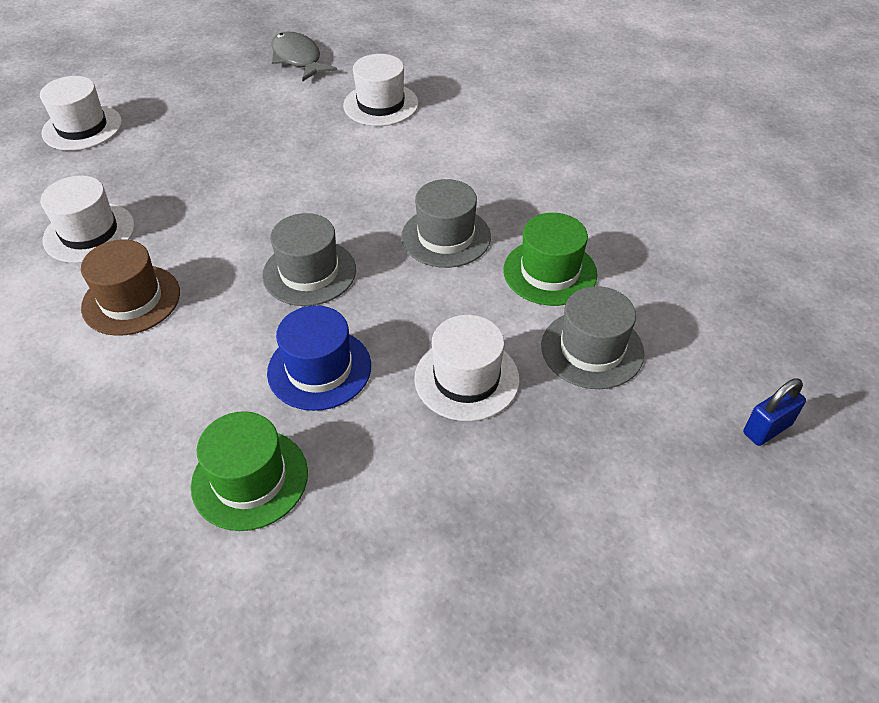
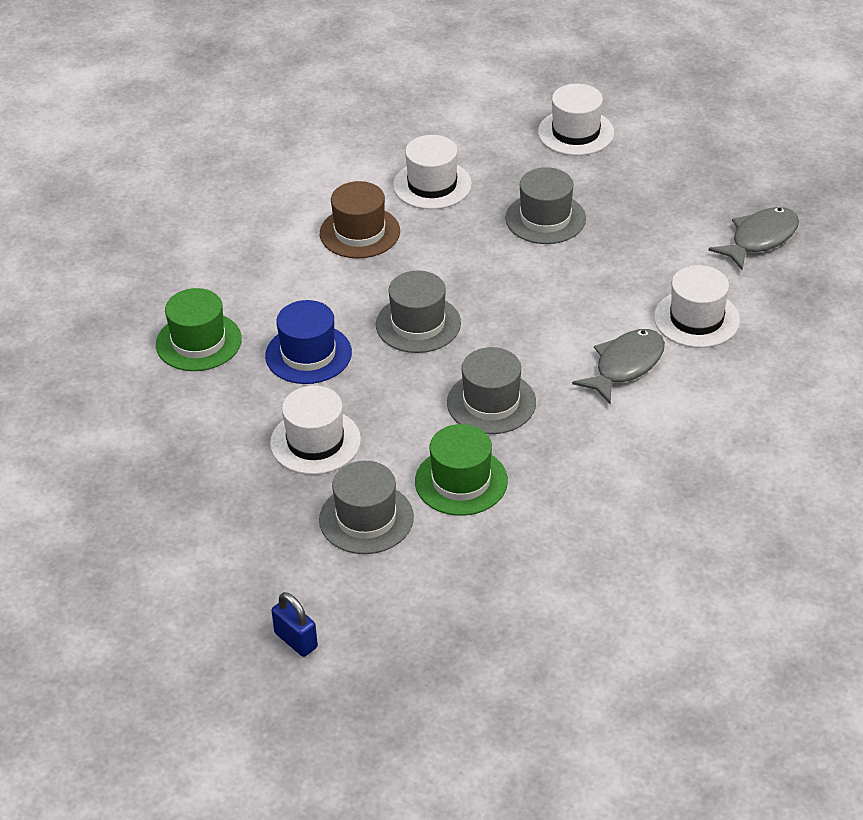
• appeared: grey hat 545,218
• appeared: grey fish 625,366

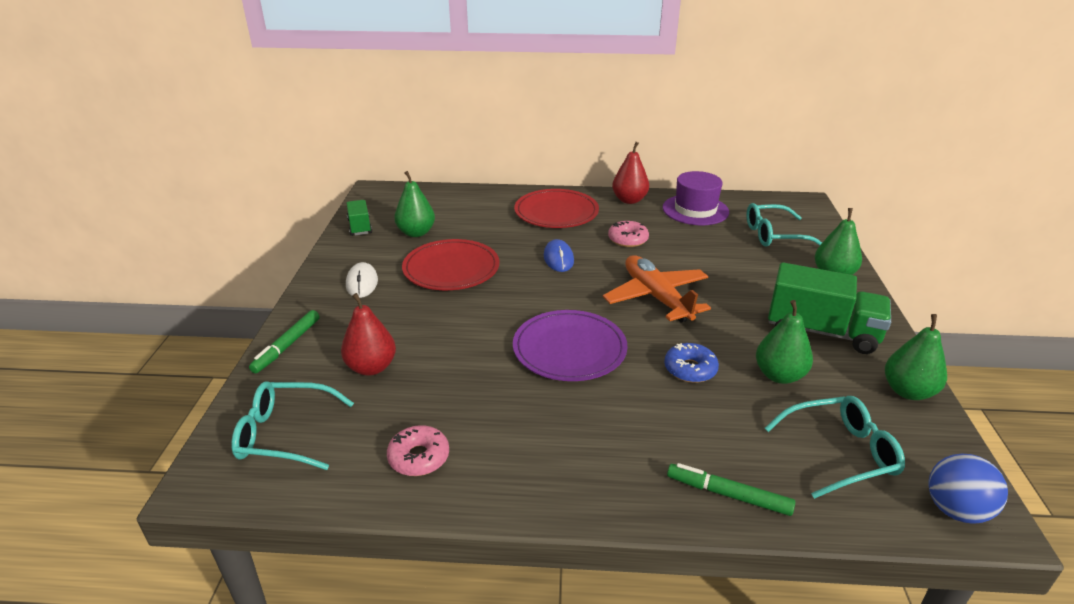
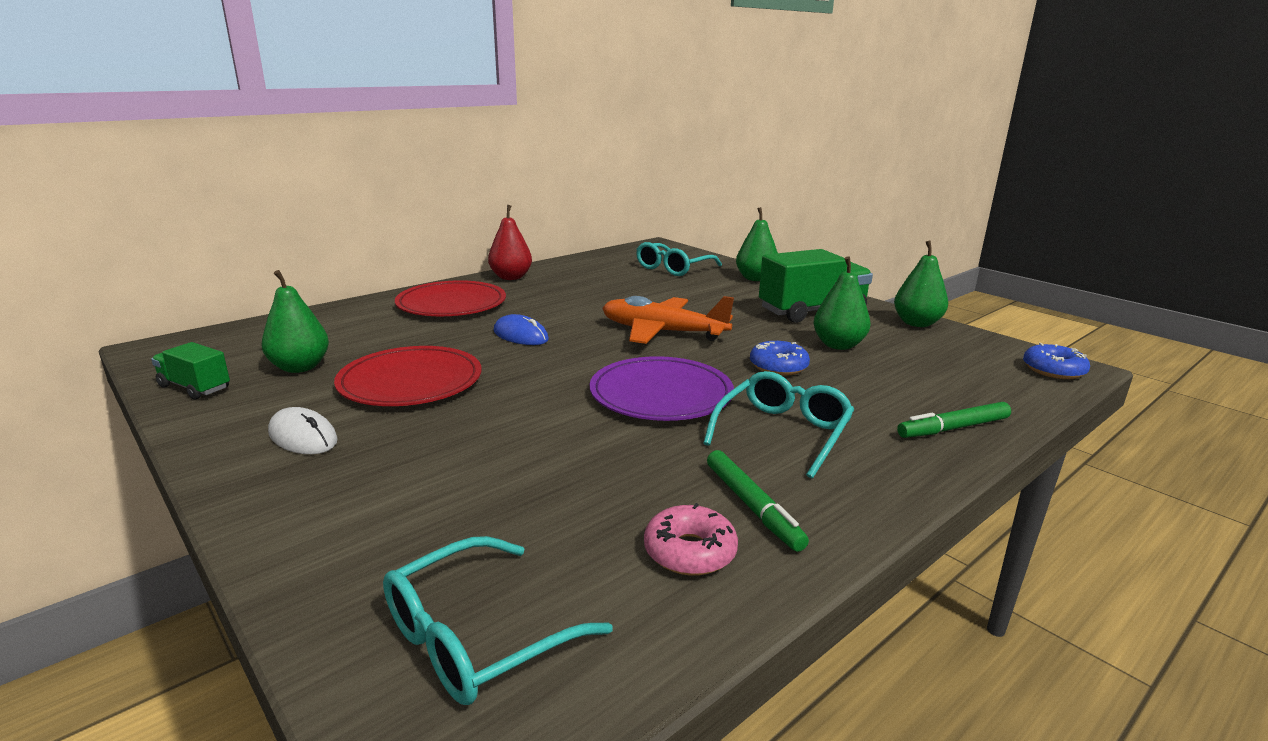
• missing: purple hat 695,210
• missing: pink donut 628,239
• missing: red pear 371,367
• relocated: green marker 287,346 to 752,506
• relocated: turquoise glasses 839,453 to 782,433
• exchanged: blue ball 955,510 to blue donut 1053,370

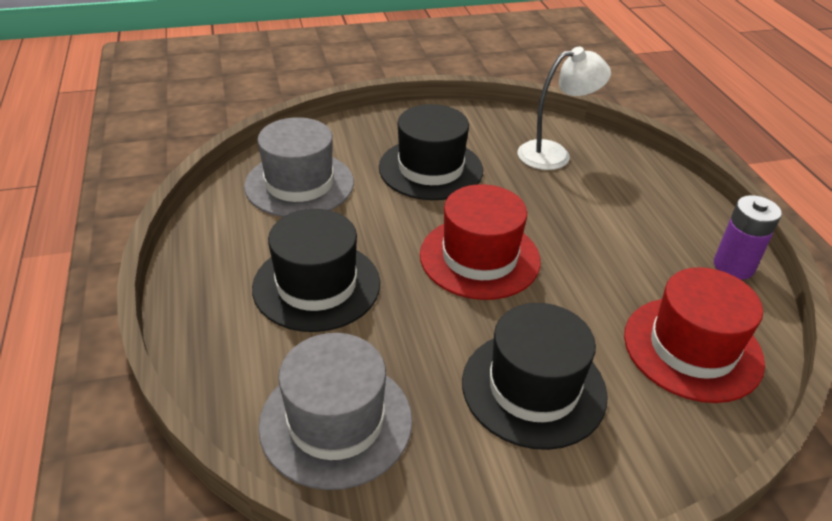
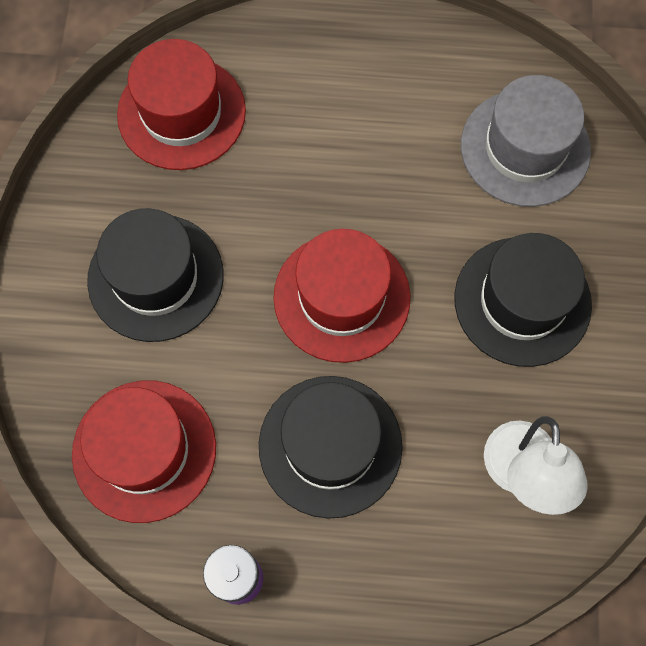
• relocated: black hat 316,285 to 330,446
• colour: grey hat 336,422 to red hat 181,113

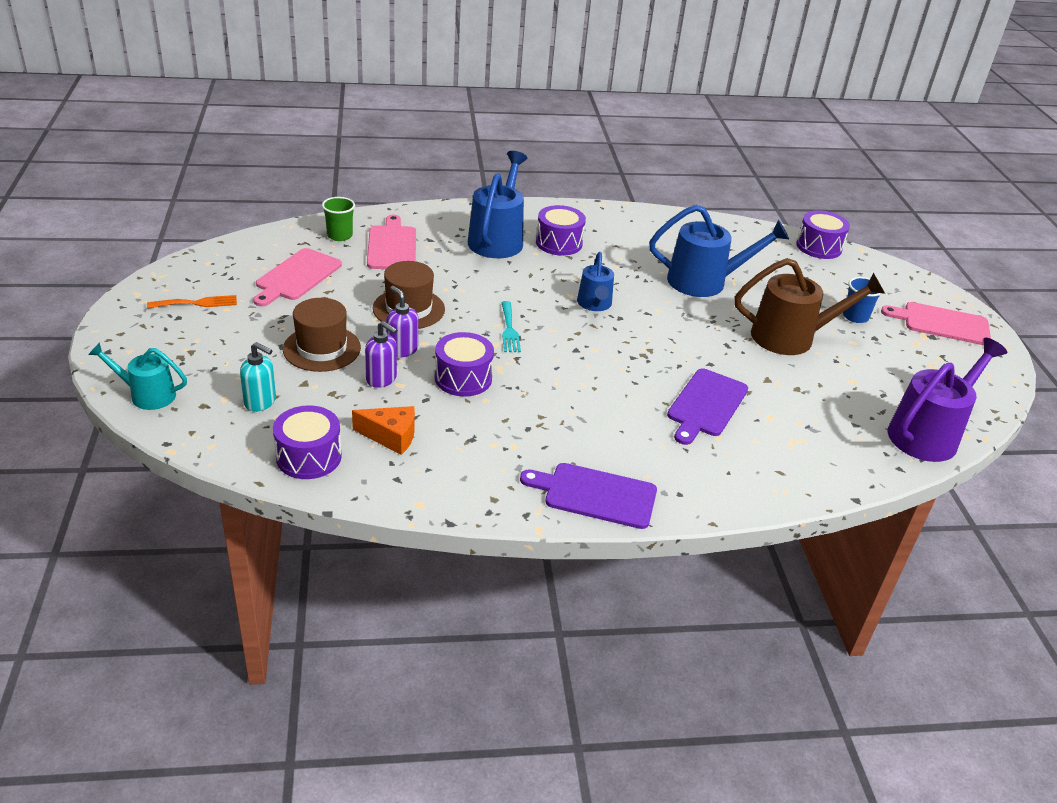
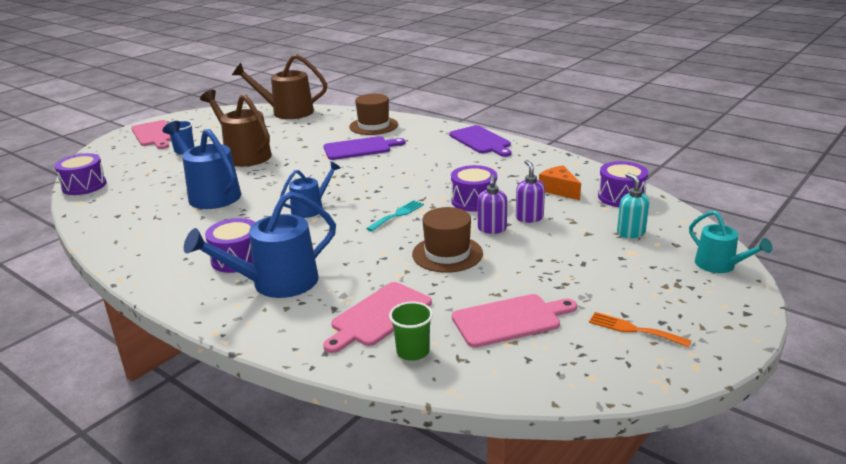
• relocated: brown hat 322,348 to 373,126
• colour: purple watering can 928,434 to brown watering can 287,112

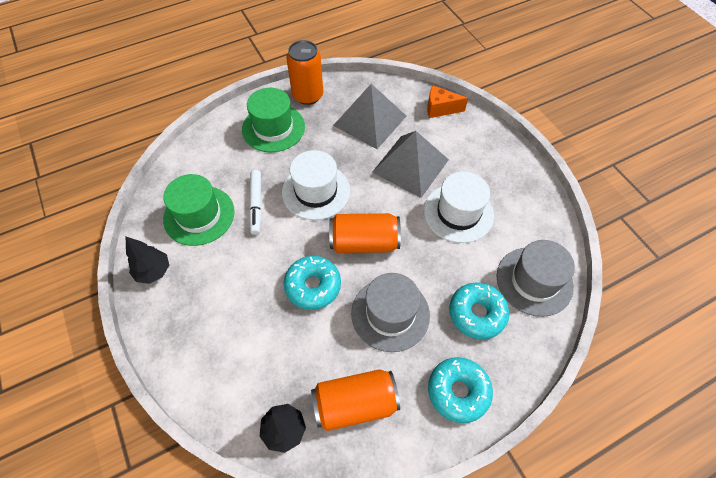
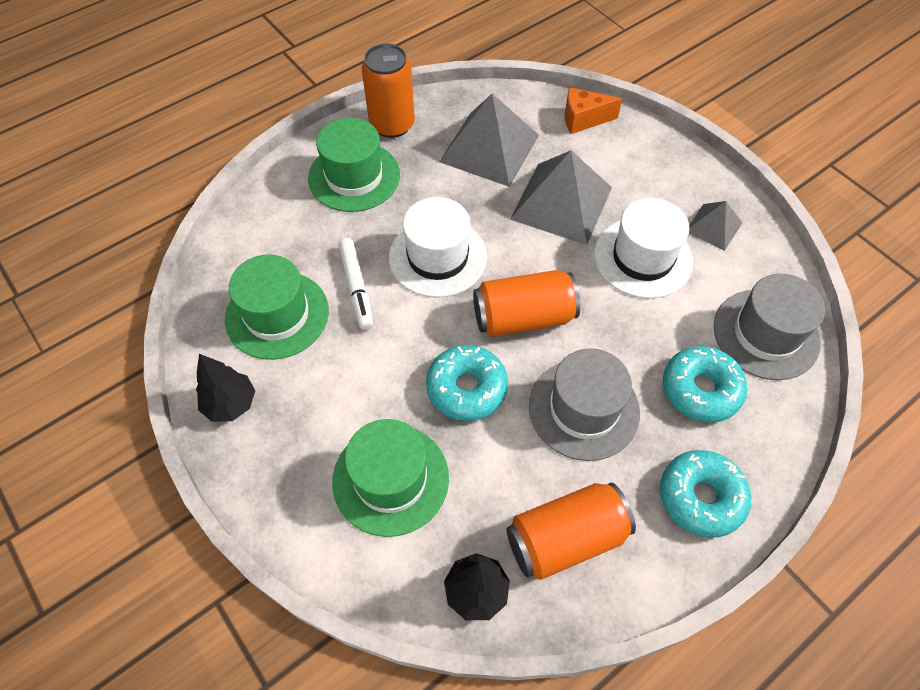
• appeared: grey pyramid 713,227
• appeared: green hat 391,479

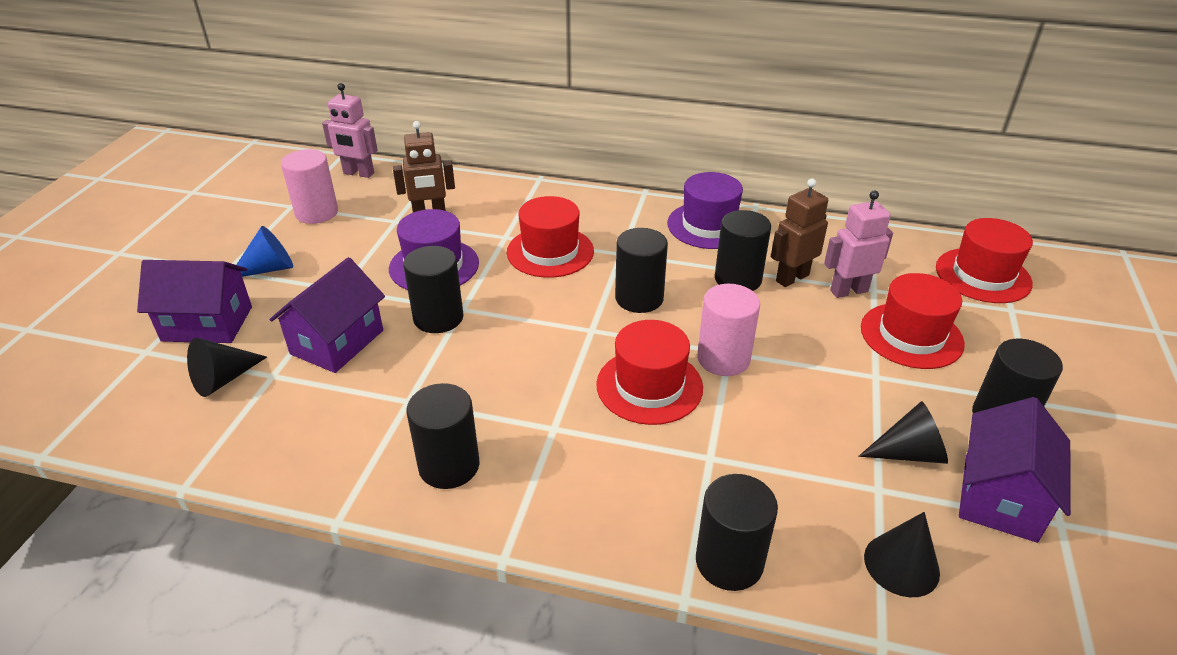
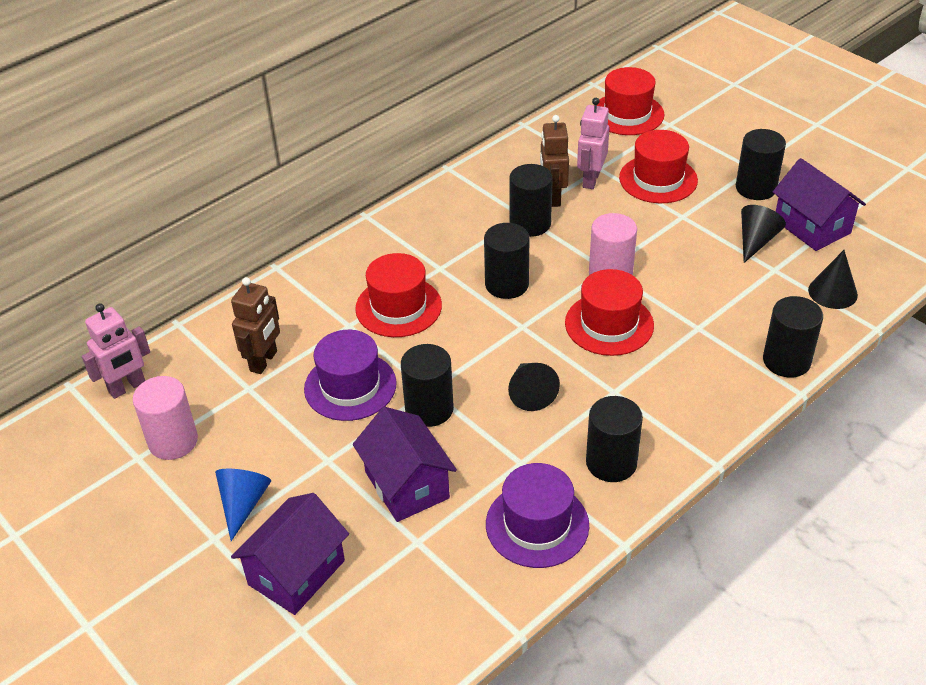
• relocated: purple hat 709,225 to 537,525
• relocated: black cone 223,379 to 530,393

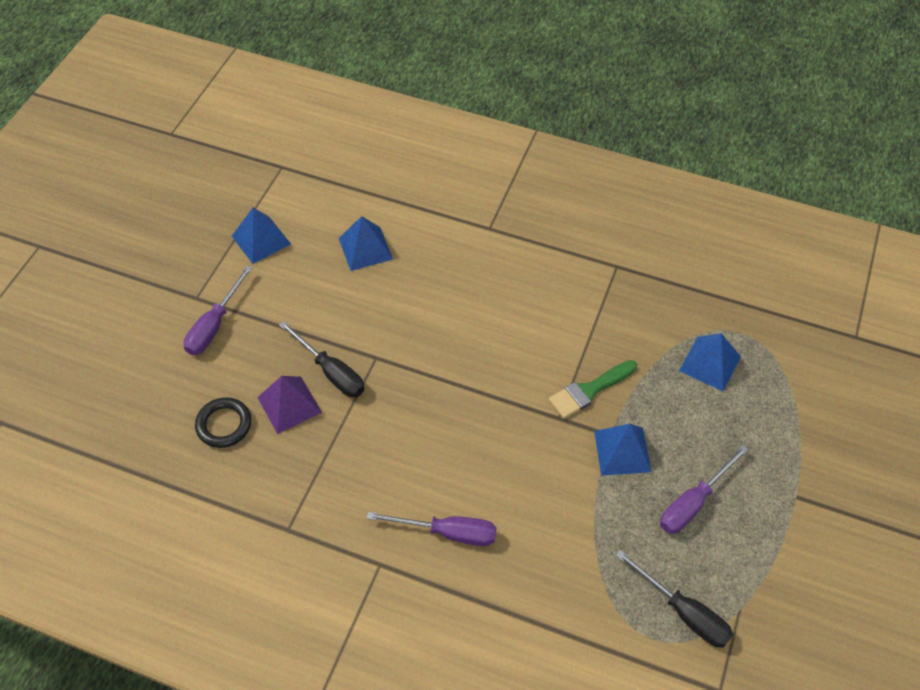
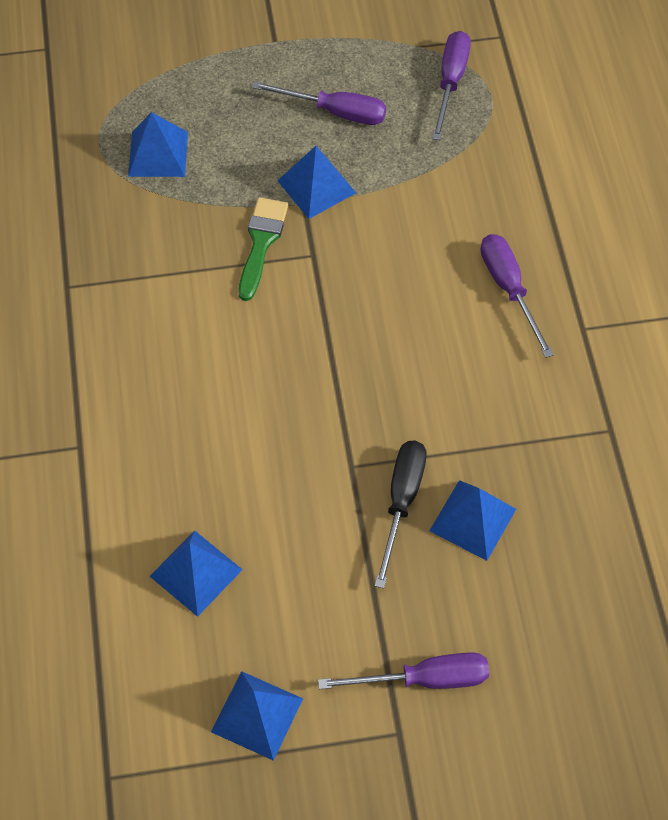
• spun: green brush 589,390 = 261,242 105 degrees counterclockwise
• colour: purple pyramid 289,404 to blue pyramid 472,520
• missing: black ring 224,425
• colour: black screwdriver 683,612 to purple screwdriver 450,82

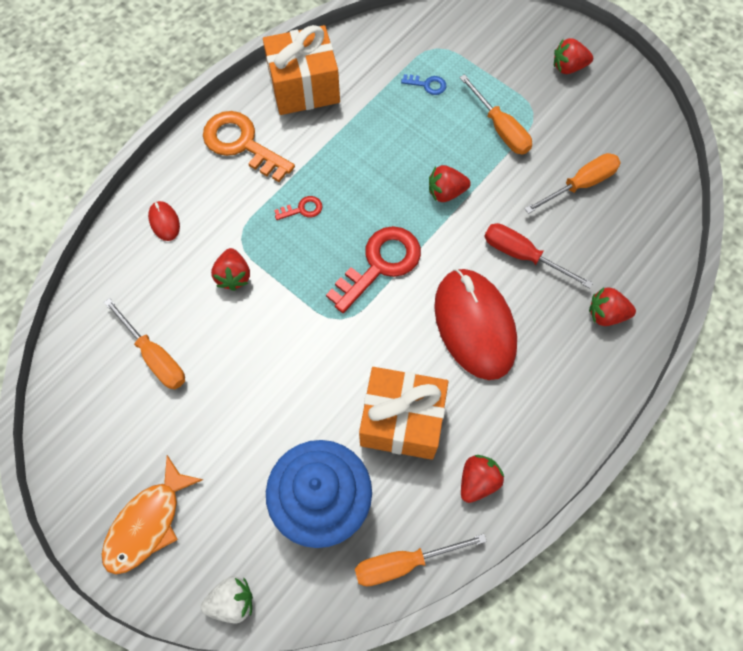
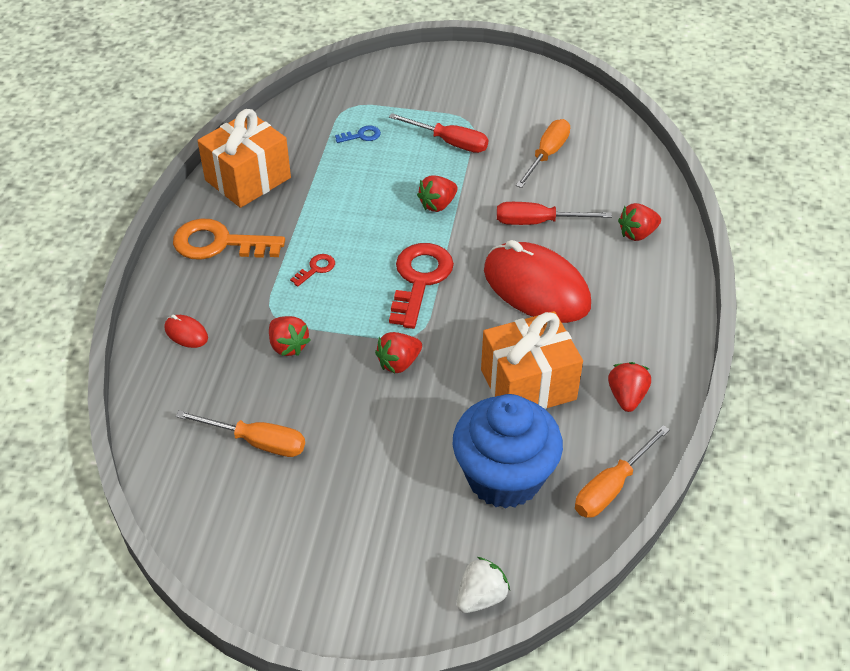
• relocated: red strawberry 568,67 to 399,363
• colour: orange screwdriver 500,128 to red screwdriver 449,142
• missing: orange fish 148,523

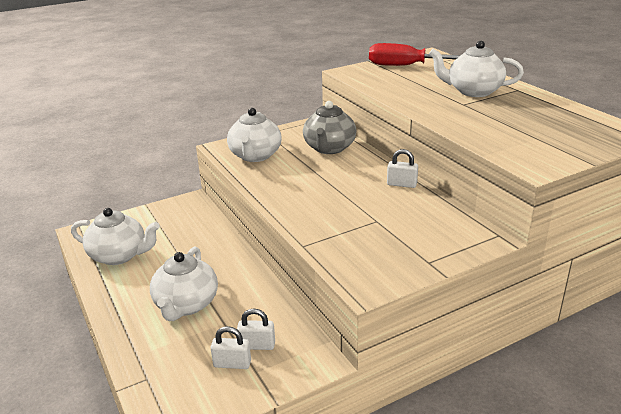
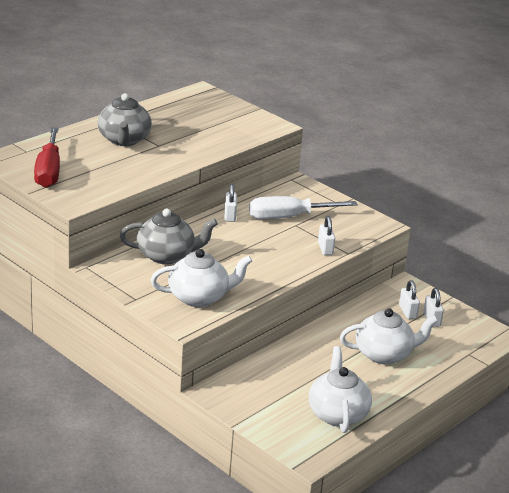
• colour: white teapot 473,91 to grey teapot 124,140
• appeared: white screwdriver 288,217
• appeared: white padlock 325,249

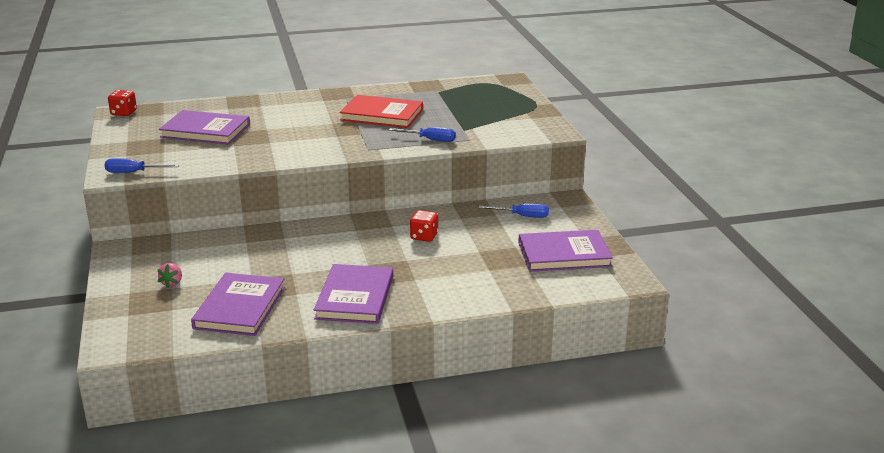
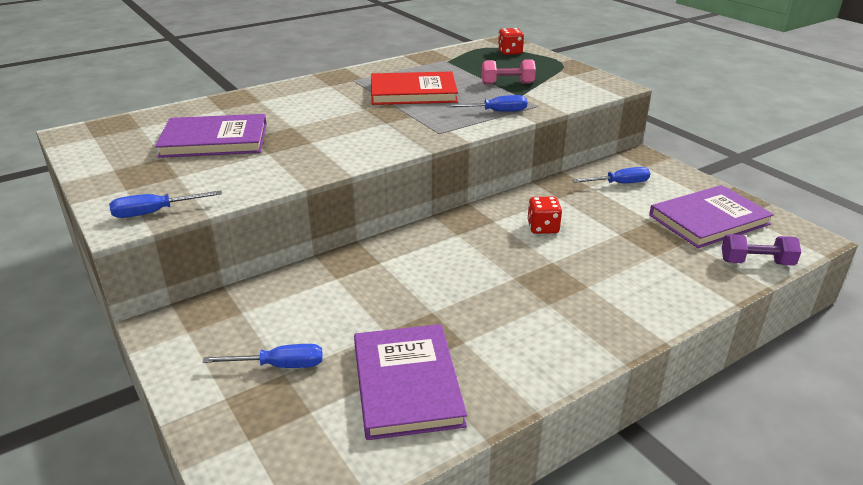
• relocated: red dice 123,113 to 510,52
• exchanged: pink strawberry 172,283 to blue screwdriver 279,365
• missing: purple book 355,297
• appeared: pink dumbbell 507,83
• appeared: purple dumbbell 756,262

